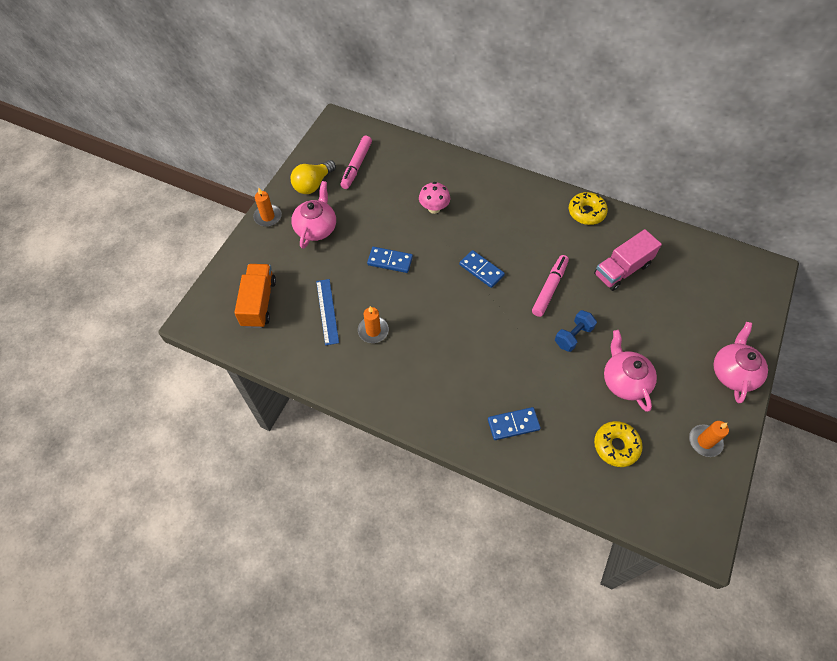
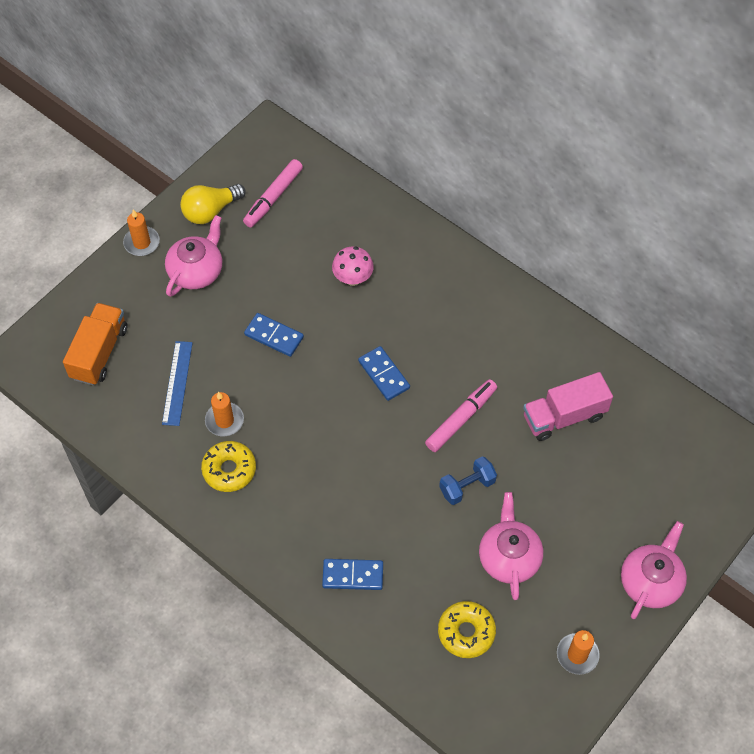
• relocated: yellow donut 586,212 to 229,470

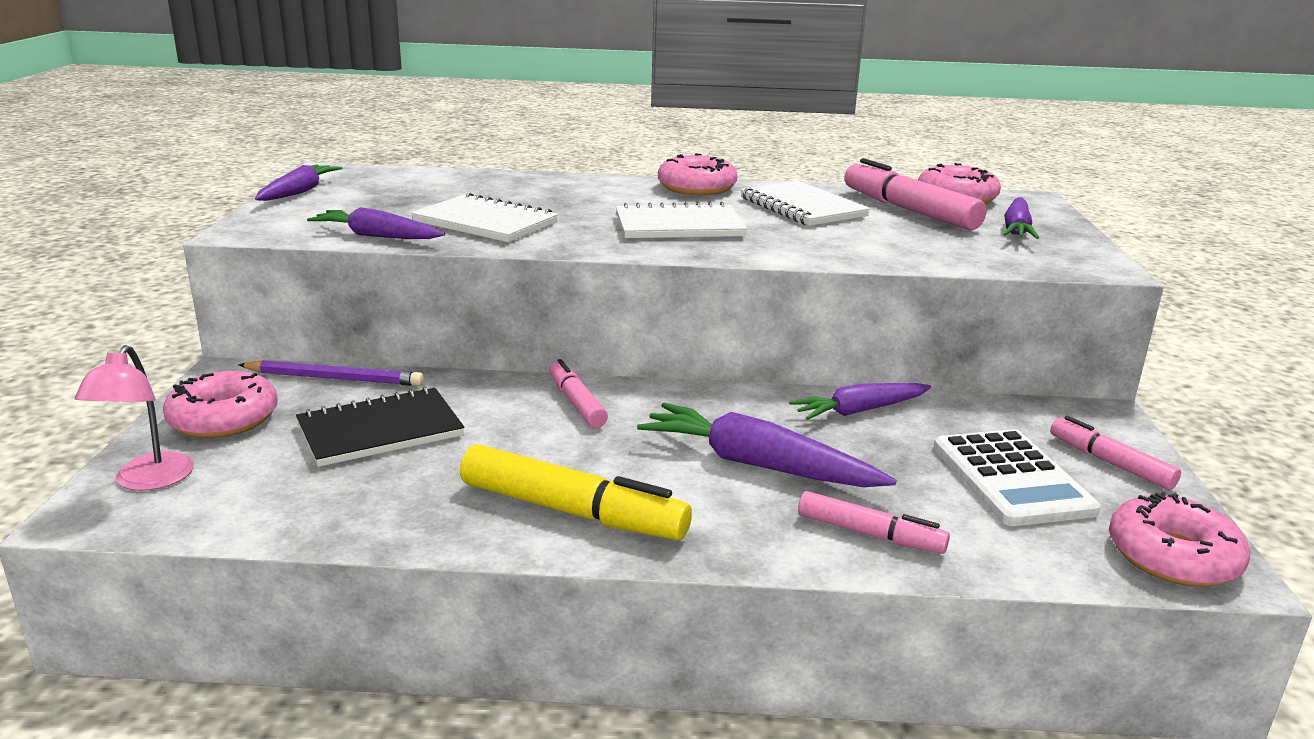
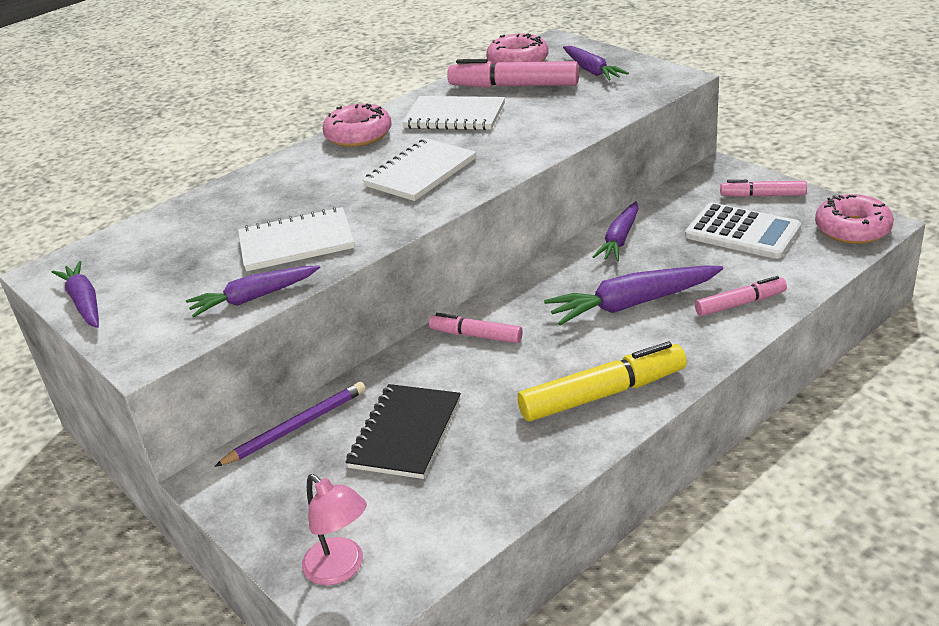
• missing: pink donut 224,419

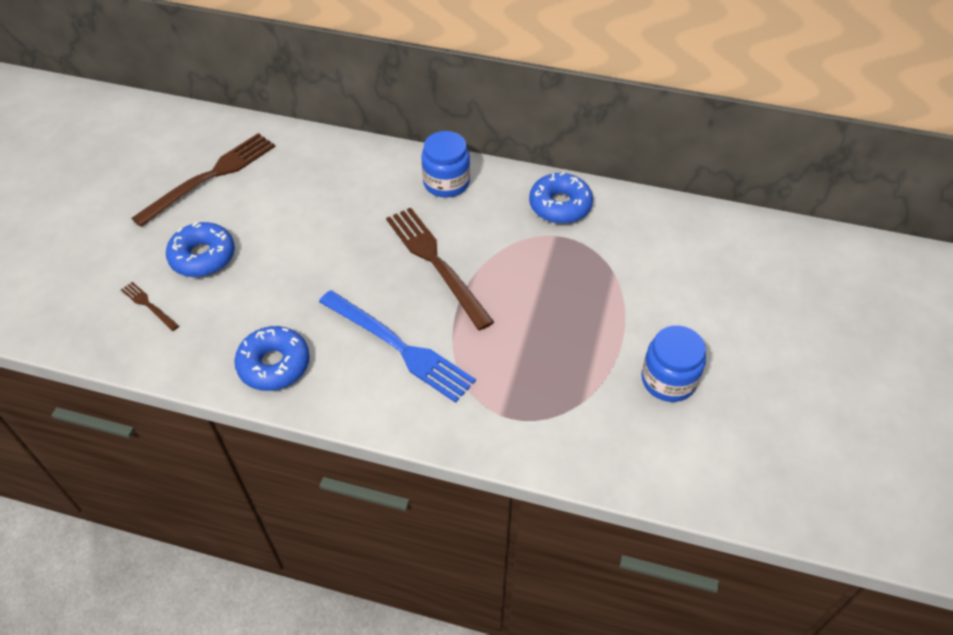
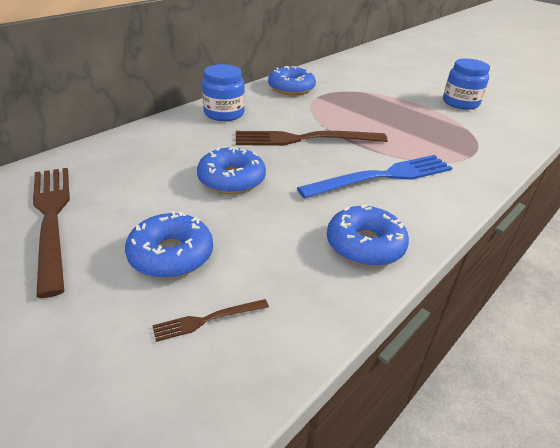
• appeared: blue donut 231,179

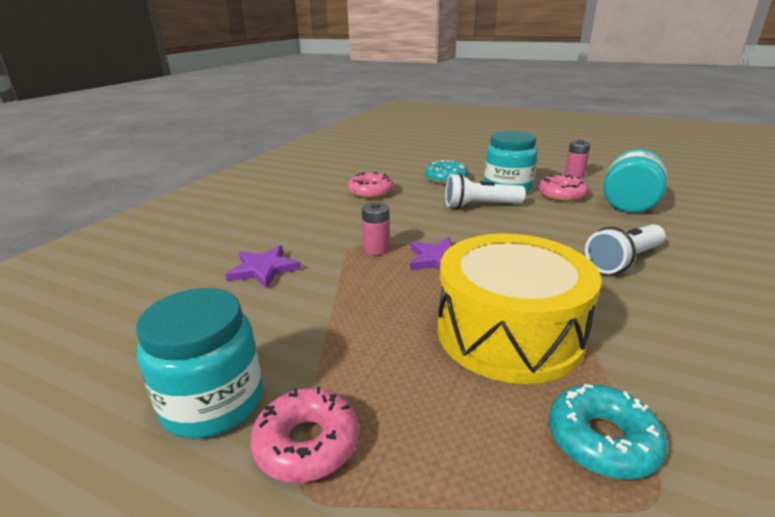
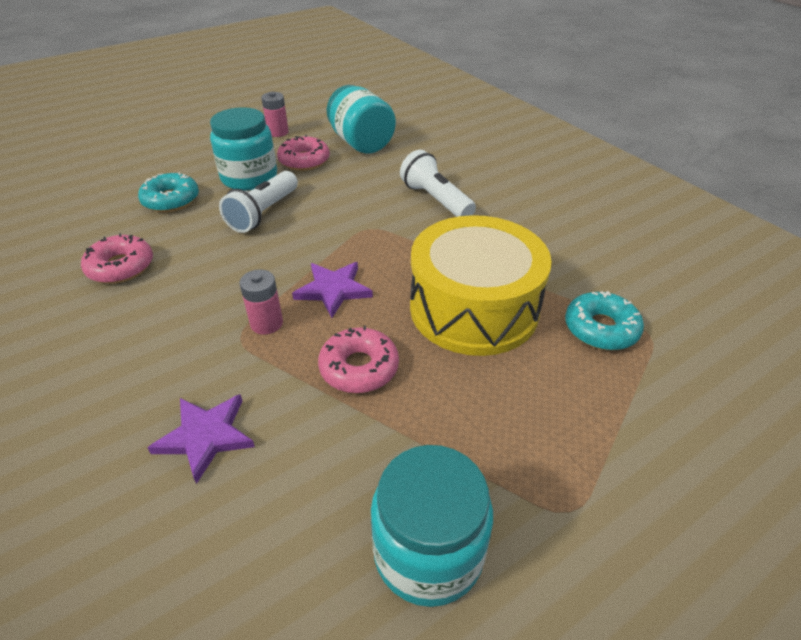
• spun: white flashlight 623,261 = 436,200 150 degrees clockwise
• relocated: pink donut 307,443 to 359,368

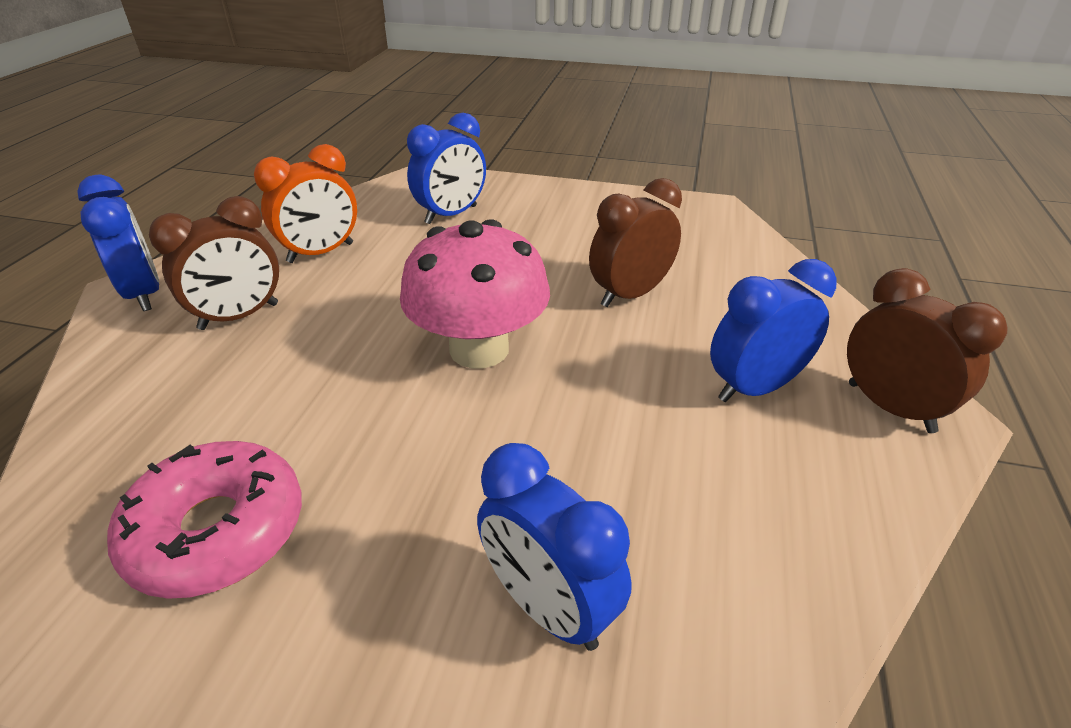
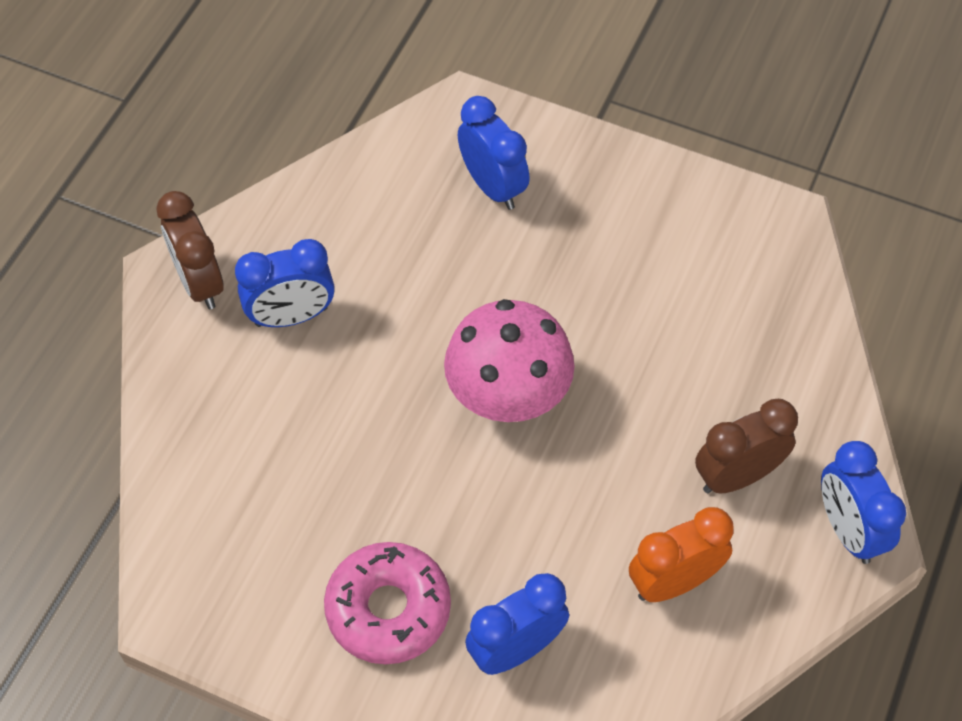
• missing: brown clock 630,294
• relocated: pink donut 217,531 to 388,609

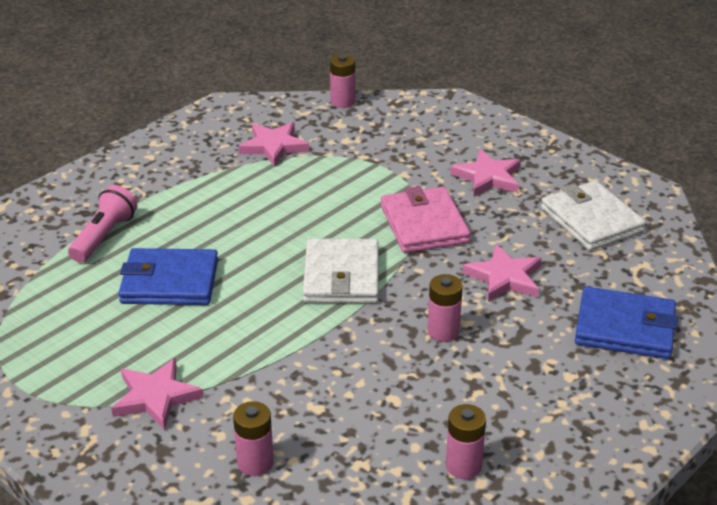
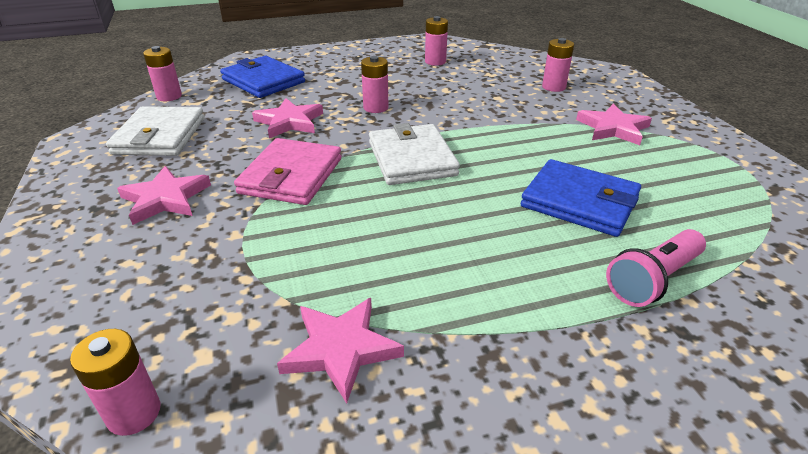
• spun: white wallet 341,276 = 411,159 45 degrees counterclockwise
• appeared: pink battery 169,96

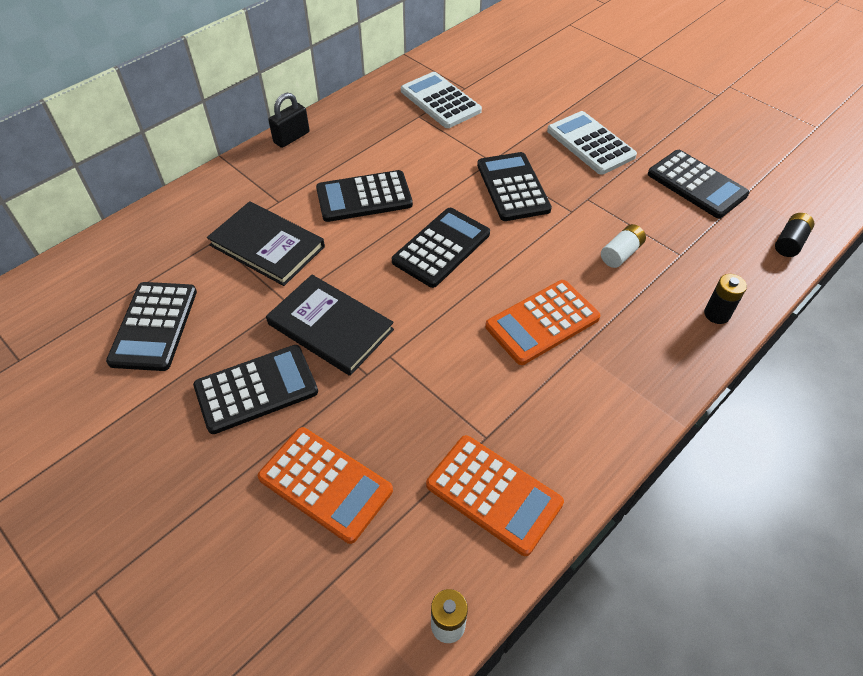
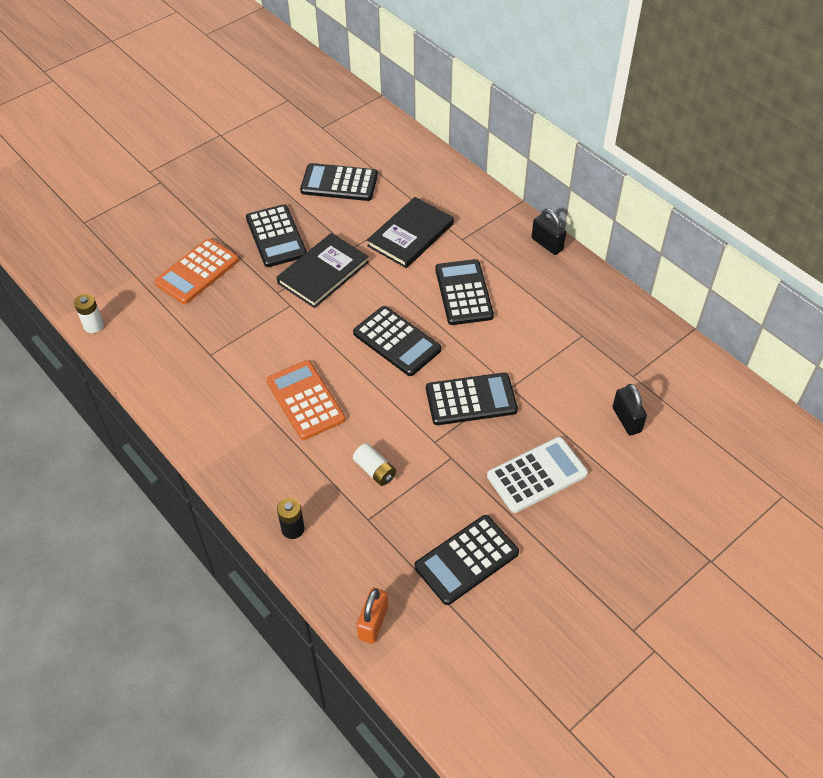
• missing: white calculator 440,101
• exchanged: black battery 790,242 to orange padlock 373,623
• missing: orange calculator 493,494
• appeared: black padlock 626,420

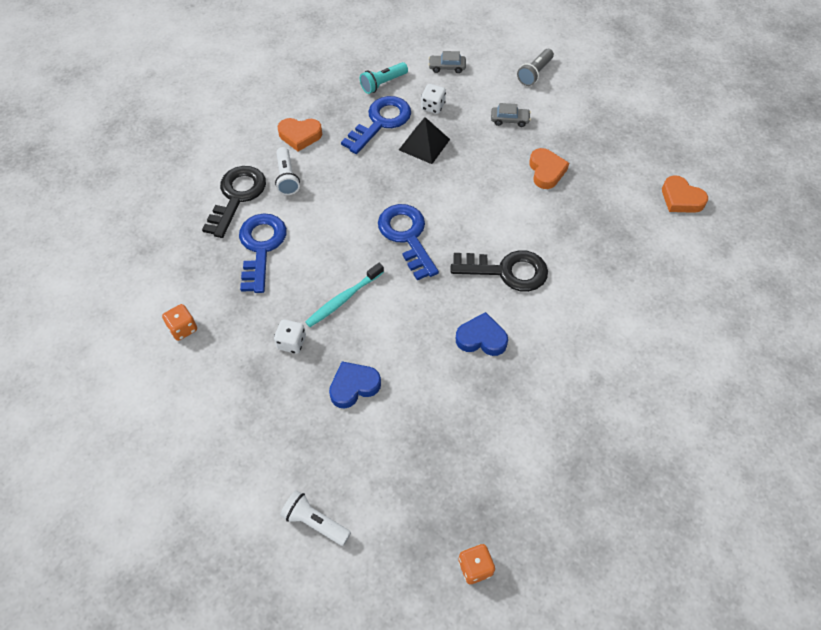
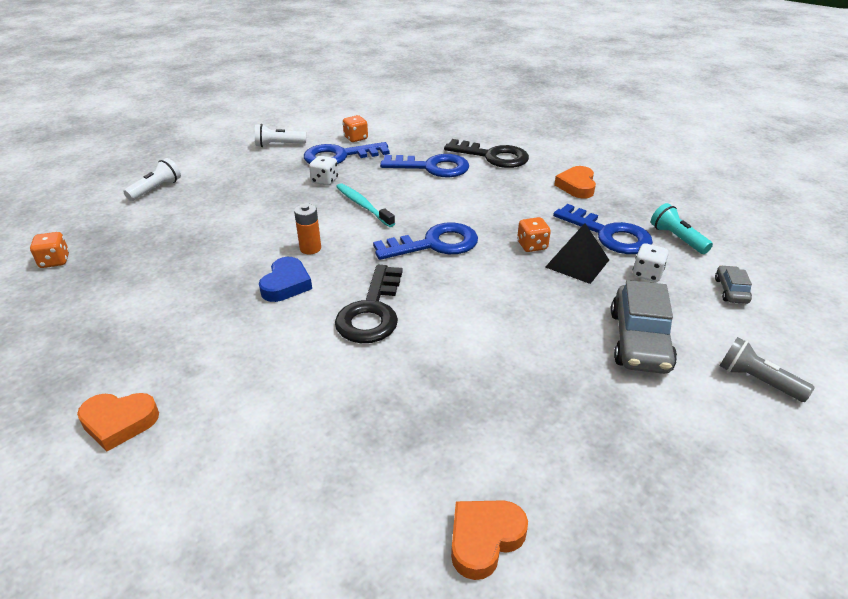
• size: grey car 509,120 = 639,341 x1.97
• relocated: white flashlight 287,178 to 279,145
• relocated: orange heart 546,171 to 119,422
• missing: blue heart 354,386
• appeared: blue key 339,156
• appeared: orange battery 310,248
• appeared: orange dice 532,245

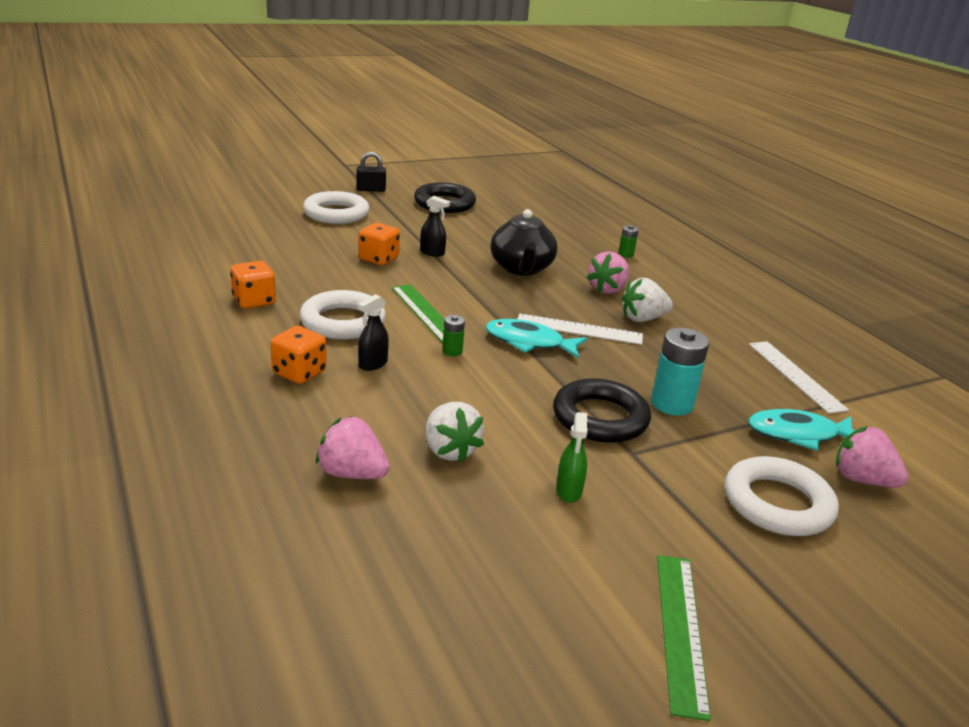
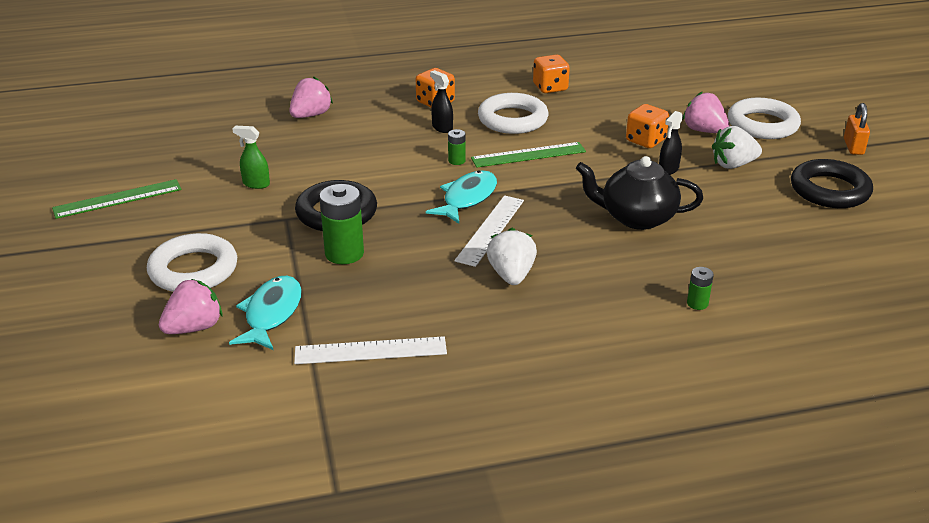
• colour: black padlock 371,190 to orange padlock 853,147
• relocated: pink strawberry 607,289 to 704,131
• colour: turquoise battery 671,404 to green battery 344,253
• relocated: white strawberry 450,450 to 733,165
• spun: green ruler 681,630 = 117,199 45 degrees counterclockwise

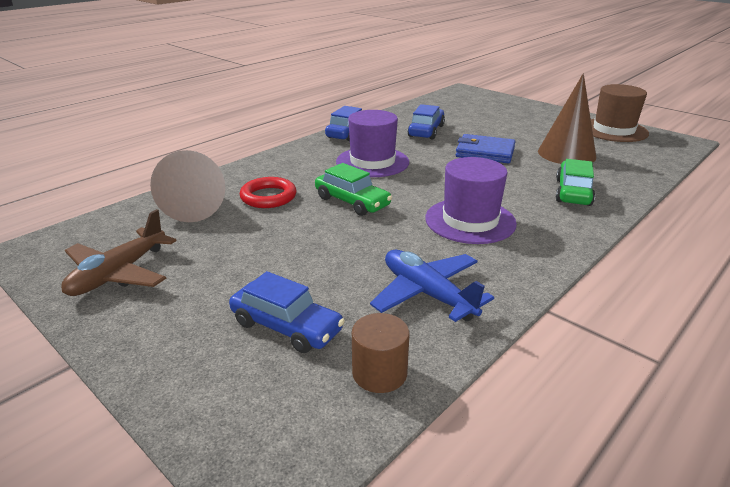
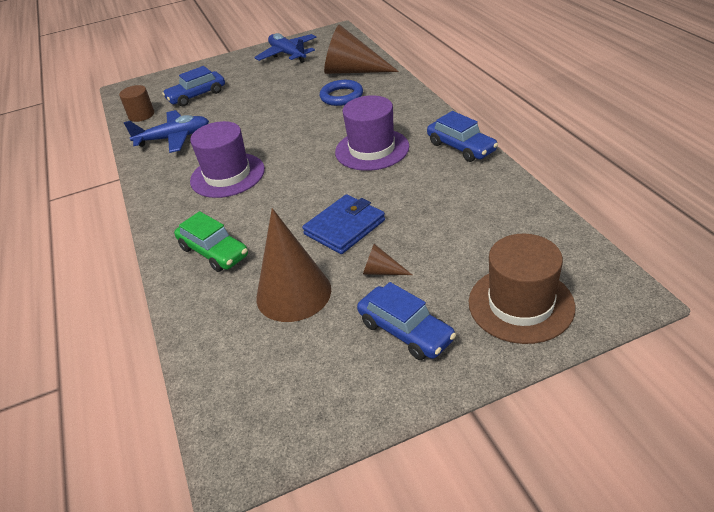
• relocated: brown hat 613,130 to 521,304
• relocated: blue car 426,131 to 405,331
• missing: green car 352,202
• colour: red ring 268,197 to blue ring 341,96
• colour: brown plane 119,273 to blue plane 288,54
• appeared: brown cone 381,271

